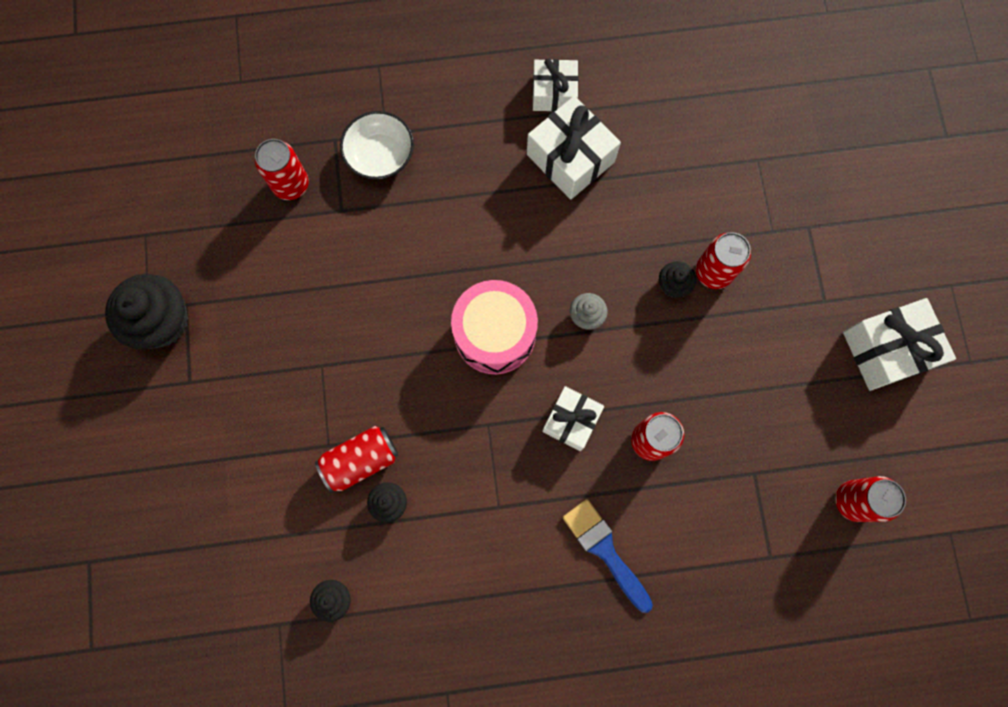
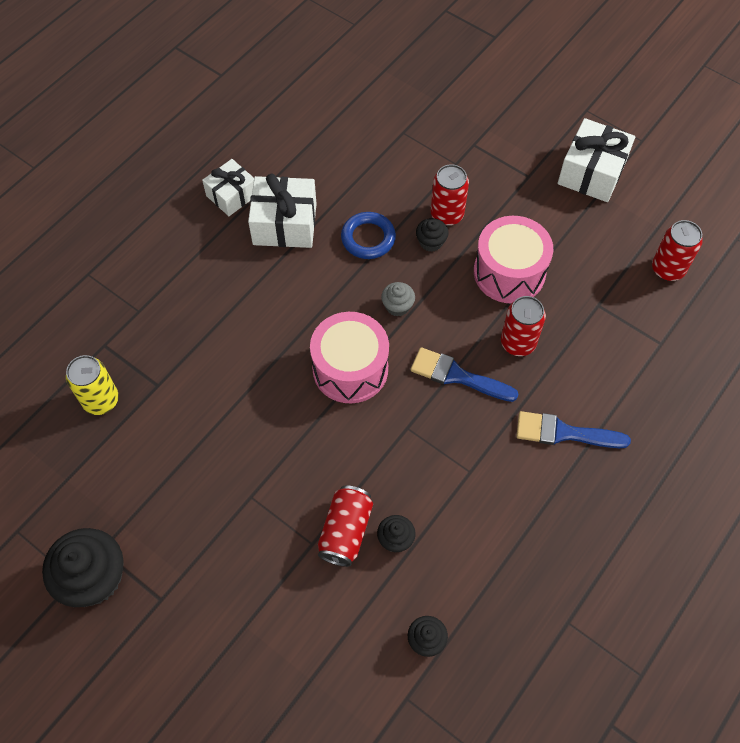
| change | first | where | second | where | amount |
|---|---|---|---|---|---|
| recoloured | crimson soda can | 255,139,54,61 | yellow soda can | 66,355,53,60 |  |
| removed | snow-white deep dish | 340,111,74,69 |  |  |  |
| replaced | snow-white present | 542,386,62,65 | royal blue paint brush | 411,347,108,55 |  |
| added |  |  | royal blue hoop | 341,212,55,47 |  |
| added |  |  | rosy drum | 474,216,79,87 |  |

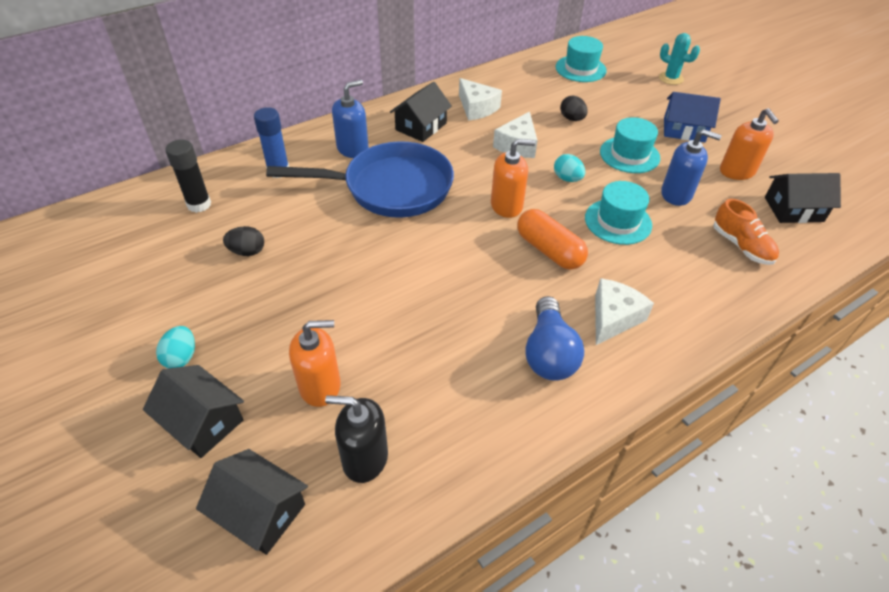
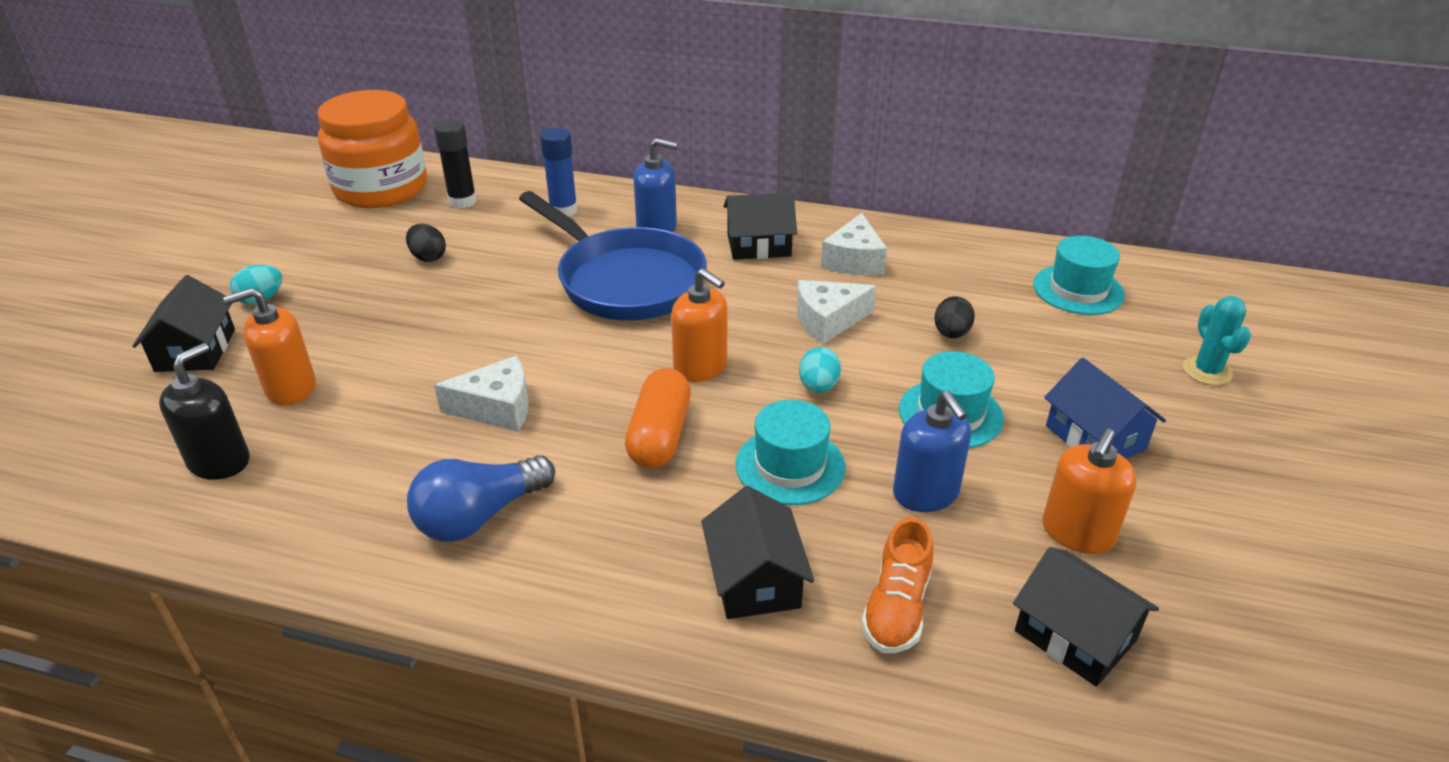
| change | first | where | second | where | amount |
|---|---|---|---|---|---|
| moved | jet-black house | 196,449,112,106 |  | 701,486,113,133 |  |
| turned | orange soap pump | 289,320,52,87 |  | 223,288,93,117 | 120 degrees clockwise |
| turned | jet-black soap pump | 325,395,63,88 |  | 159,343,91,137 | 60 degrees clockwise |
| moved | snow-white piece of cheese | 595,278,59,67 |  | 434,356,94,76 |  |
| added |  |  | orange preserve jar | 318,90,109,118 |  |

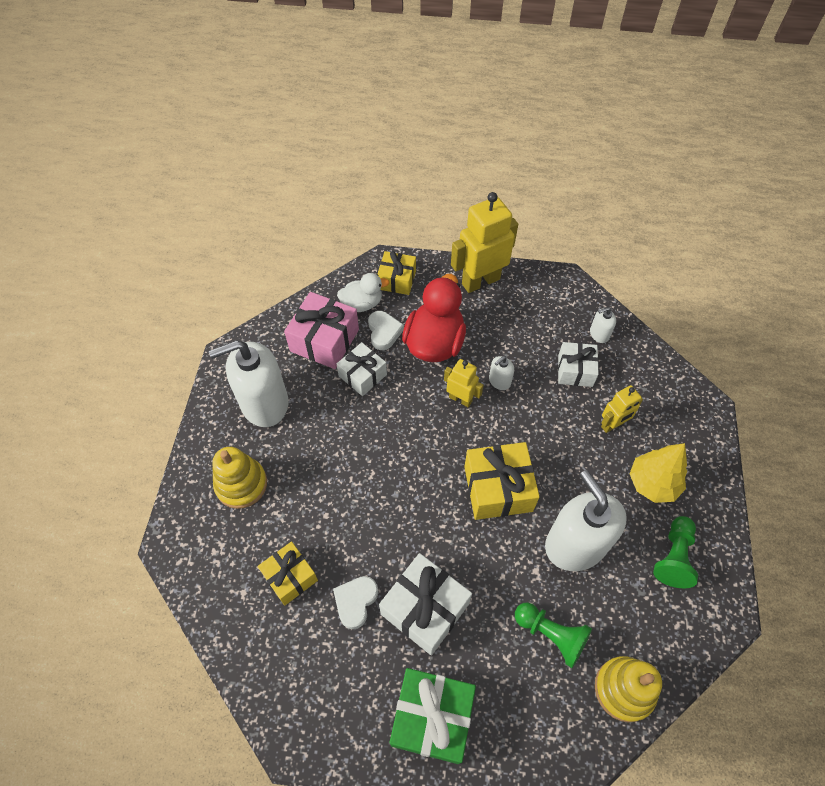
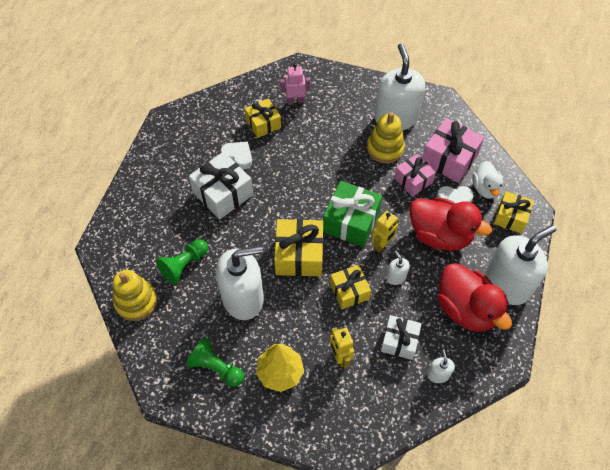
| change | first | where | second | where | amount |
|---|---|---|---|---|---|
| moved | yellow ring stacker | 212,447,55,62 |  | 367,112,38,51 |  |
| recoloured | snow-white present | 337,342,50,54 | rosy present | 394,154,42,43 |  |
| moved | emerald present | 389,668,87,96 |  | 323,181,59,66 |  |
| replaced | yellow toy robot | 451,192,67,101 | snow-white soap pump | 485,225,72,80 |  |
| added |  |  | rosy toy robot | 280,64,30,40 |  |
| added |  |  | yellow present | 330,265,41,44 |  |
| added |  |  | crimson duck | 438,263,74,69 |  |

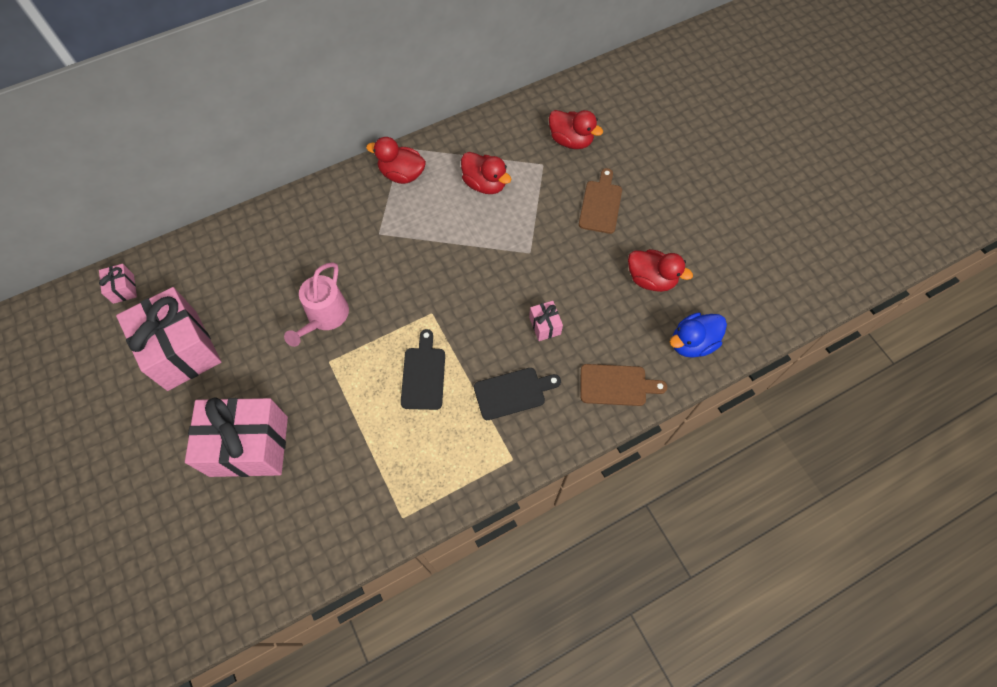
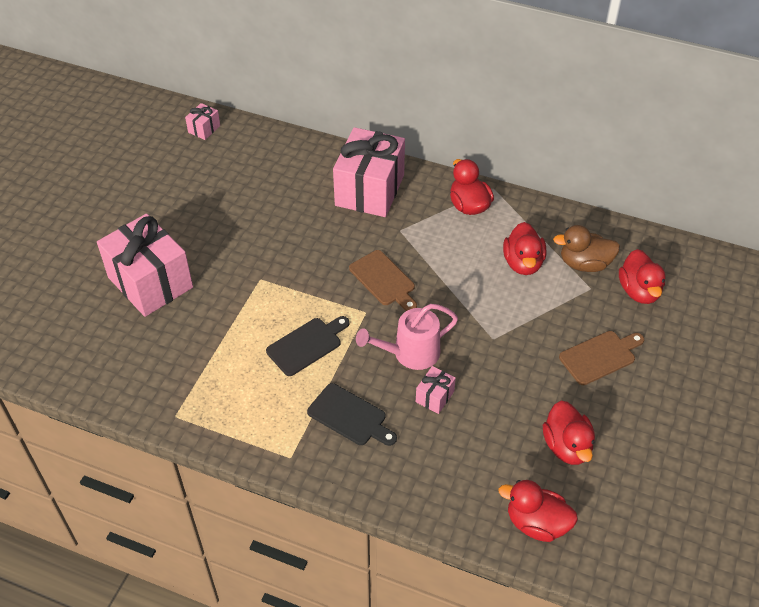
| change | first | where | second | where | amount |
|---|---|---|---|---|---|
| moved | rosy present | 116,287,105,104 |  | 333,127,72,90 |  |
| moved | rosy sprinkling can | 284,262,65,85 |  | 356,304,102,66 |  |
| moved | russet bread board | 581,364,86,42 |  | 349,250,68,61 |  |
| recoloured | royal blue duck | 670,312,57,46 | crimson duck | 499,480,79,62 |  |
| added |  |  | russet duck | 553,225,67,47 |  |

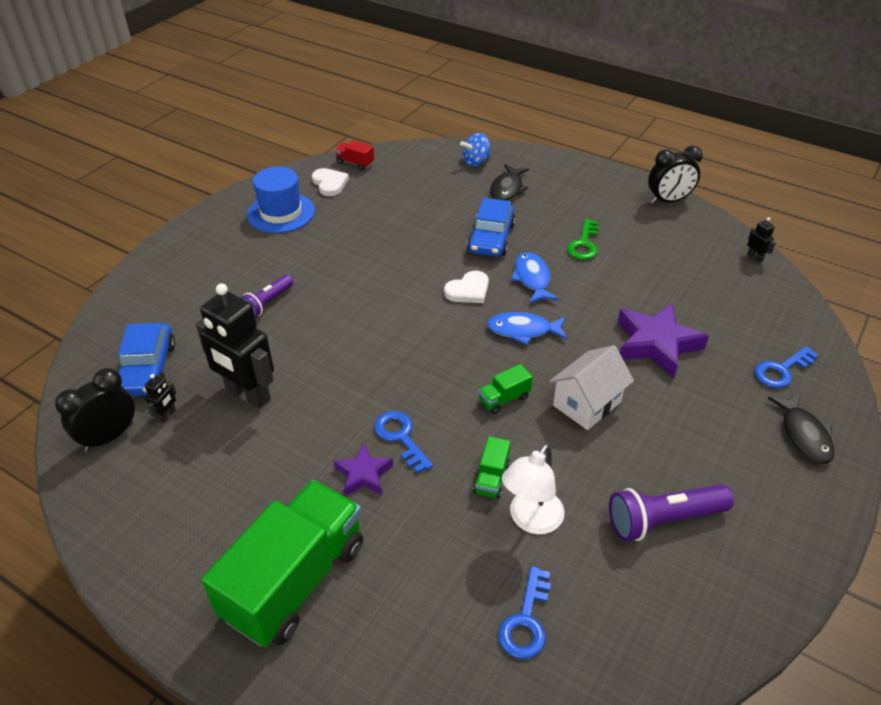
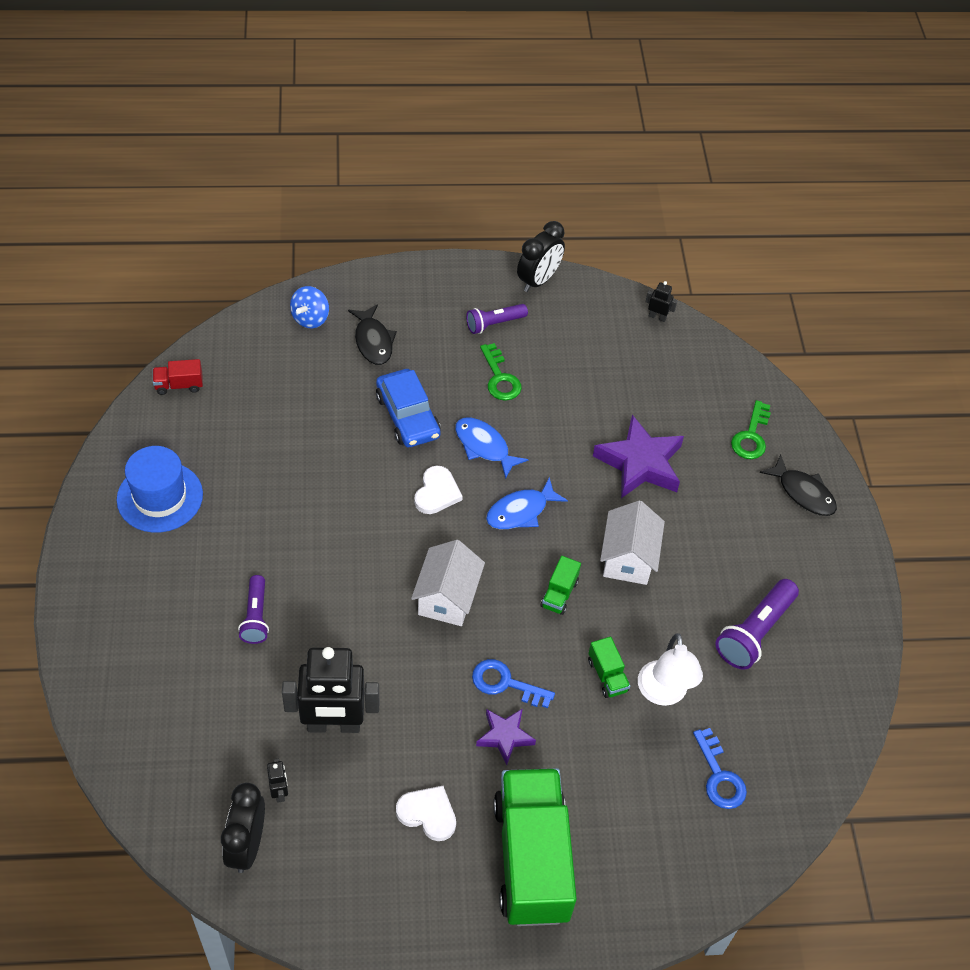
| change | first | where | second | where | amount |
|---|---|---|---|---|---|
| removed | royal blue automobile | 118,323,57,73 |  |  |  |
| moved | snow-white love heart | 312,168,37,28 |  | 396,786,60,55 |  |
| recoloured | royal blue door key | 754,346,65,42 | emerald door key | 731,400,40,59 |  |
| added |  |  | snow-white house | 411,540,74,86 |  |
| added |  |  | purple pocket torch | 466,304,62,30 |  |

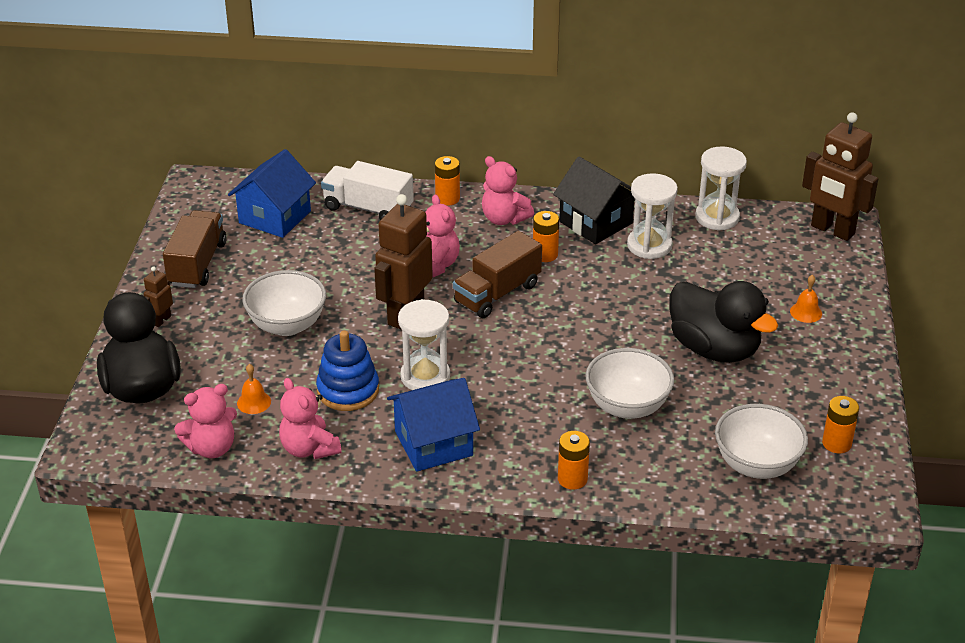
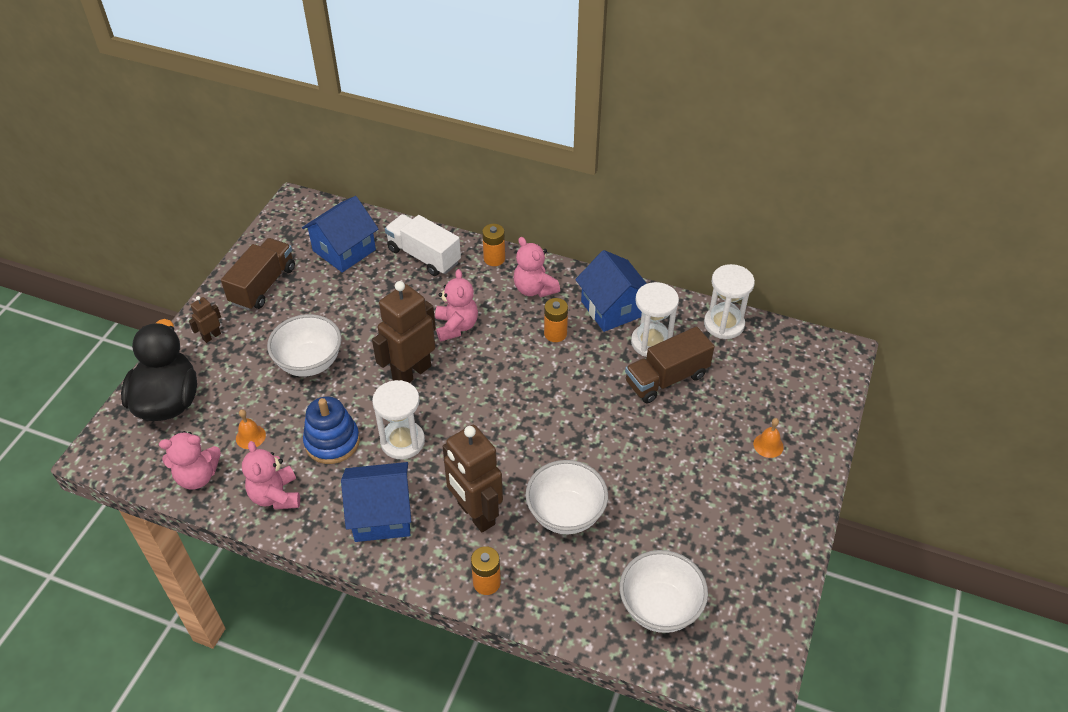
| change | first | where | second | where | amount |
|---|---|---|---|---|---|
| moved | russet truck | 453,231,89,87 |  | 625,326,90,77 |  |
| recoloured | jet-black house | 553,157,82,87 | royal blue house | 575,250,72,82 |  |
| removed | jet-black duck | 669,281,109,82 |  |  |  |
| moved | russet toy robot | 802,112,76,129 |  | 443,425,60,107 |  |
| removed | orange battery | 822,396,37,57 |  |  |  |

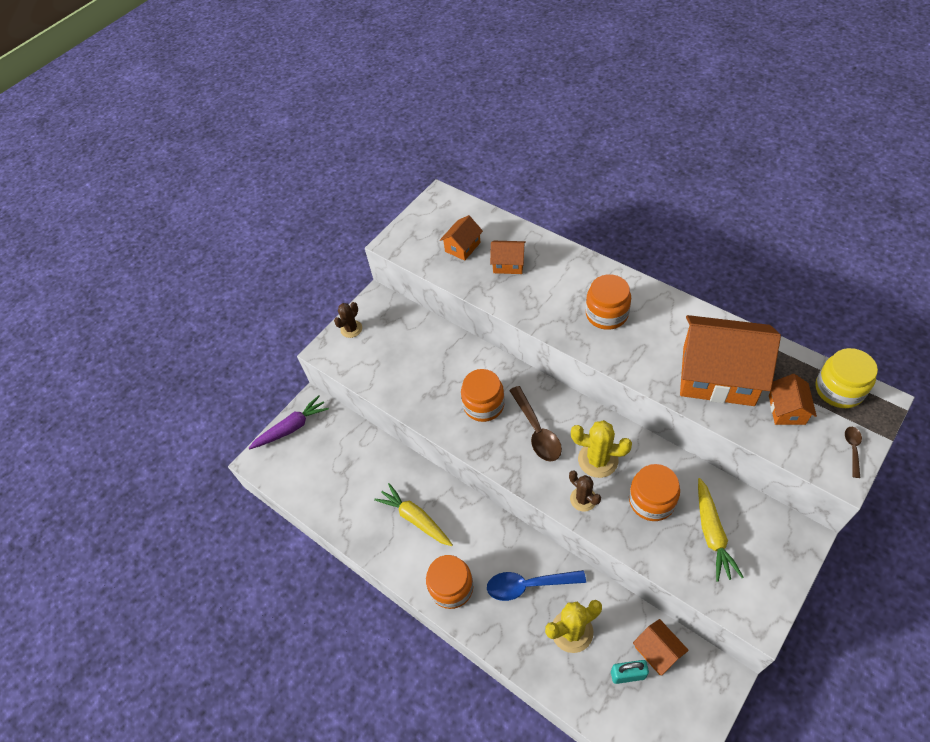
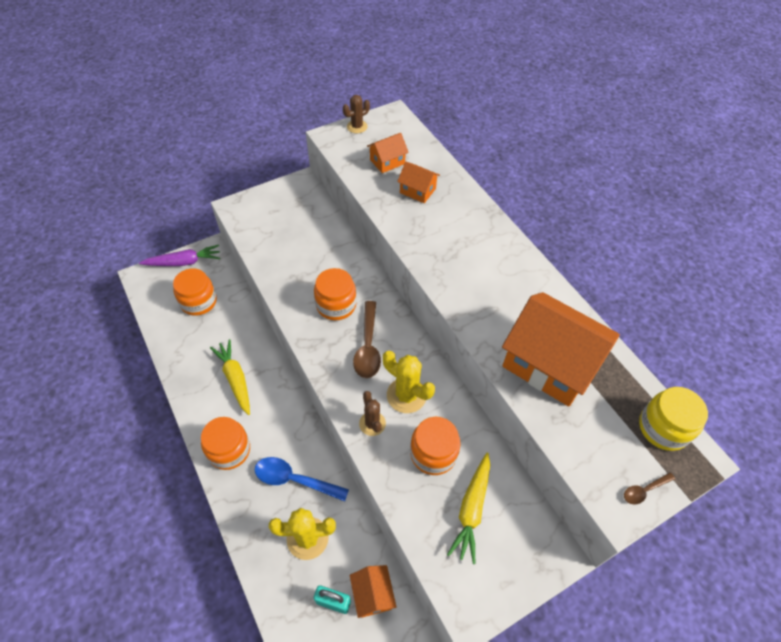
| change | first | where | second | where | amount |
|---|---|---|---|---|---|
| moved | russet saguaro cactus | 334,302,28,36 |  | 343,95,27,38 |  |
| moved | orange preserve jar | 586,274,45,56 |  | 173,268,44,48 |  |
| removed | orange house | 769,374,48,51 |  |  |  |
| turned | russet teaspoon | 845,427,17,51 |  | 624,472,51,33 | 150 degrees counterclockwise |

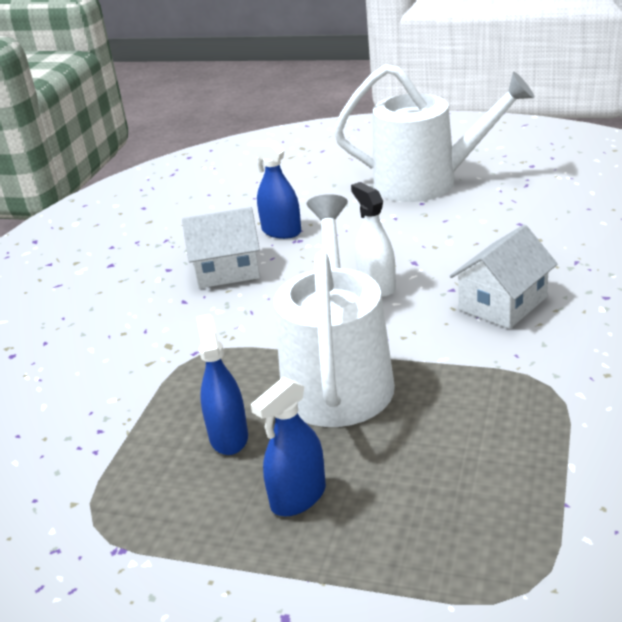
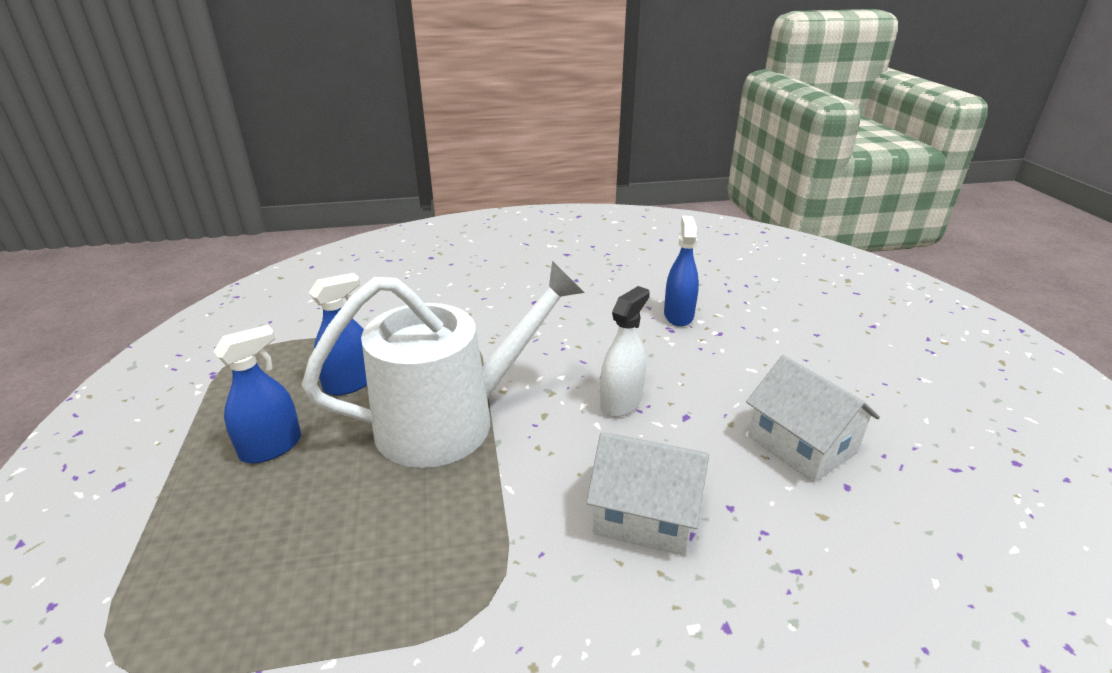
| change | first | where | second | where | amount |
|---|---|---|---|---|---|
| moved | snow-white house | 182,207,78,82 |  | 746,355,134,127 |  |
| turned | royal blue spray cleaner | 251,377,75,139 |  | 214,325,87,138 | 120 degrees clockwise |
| removed | snow-white sprinkling can | 334,64,201,138 |  |  |  |

